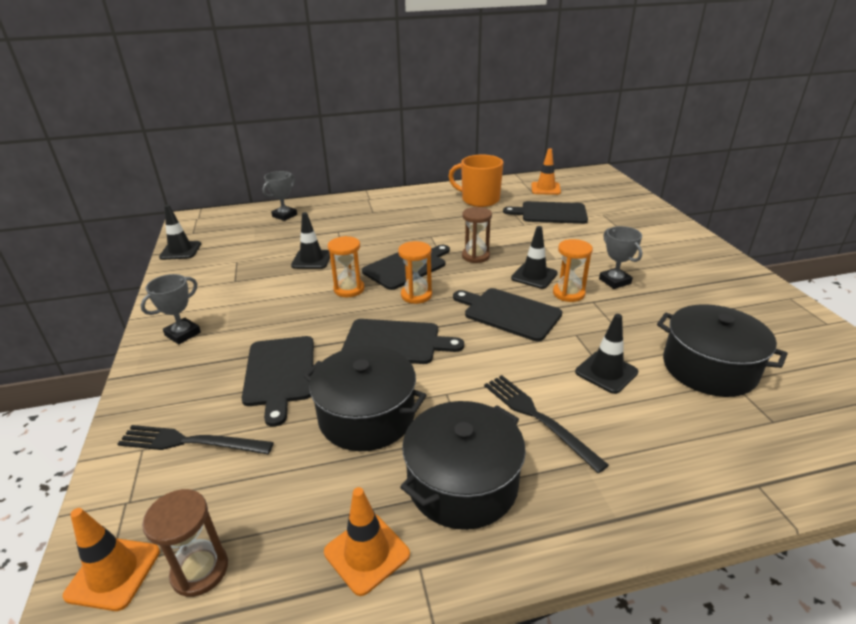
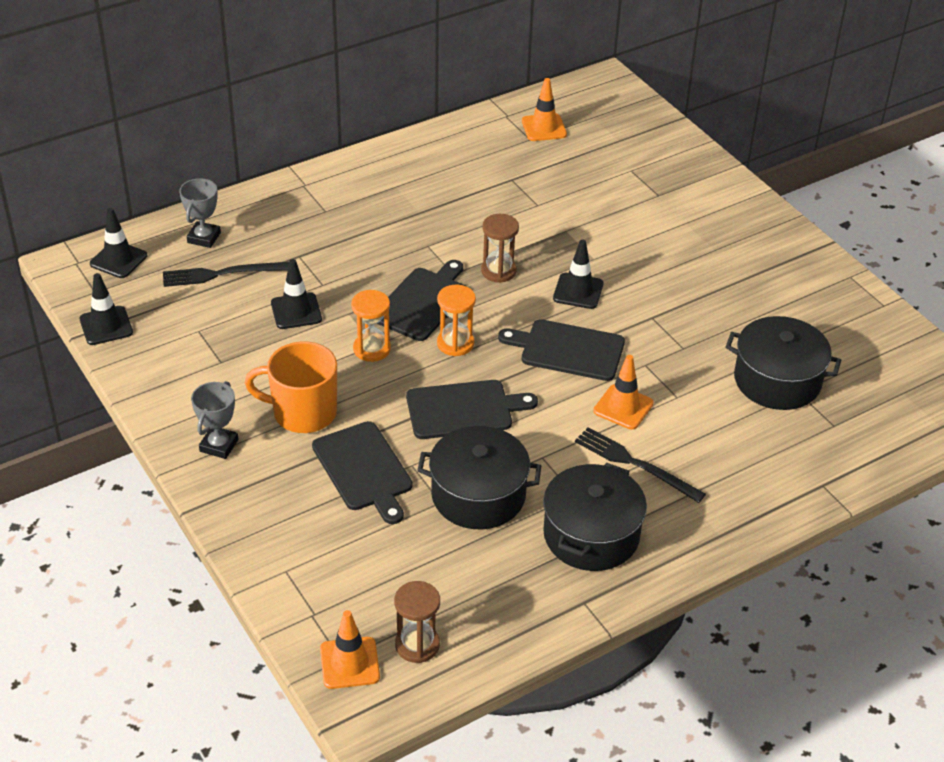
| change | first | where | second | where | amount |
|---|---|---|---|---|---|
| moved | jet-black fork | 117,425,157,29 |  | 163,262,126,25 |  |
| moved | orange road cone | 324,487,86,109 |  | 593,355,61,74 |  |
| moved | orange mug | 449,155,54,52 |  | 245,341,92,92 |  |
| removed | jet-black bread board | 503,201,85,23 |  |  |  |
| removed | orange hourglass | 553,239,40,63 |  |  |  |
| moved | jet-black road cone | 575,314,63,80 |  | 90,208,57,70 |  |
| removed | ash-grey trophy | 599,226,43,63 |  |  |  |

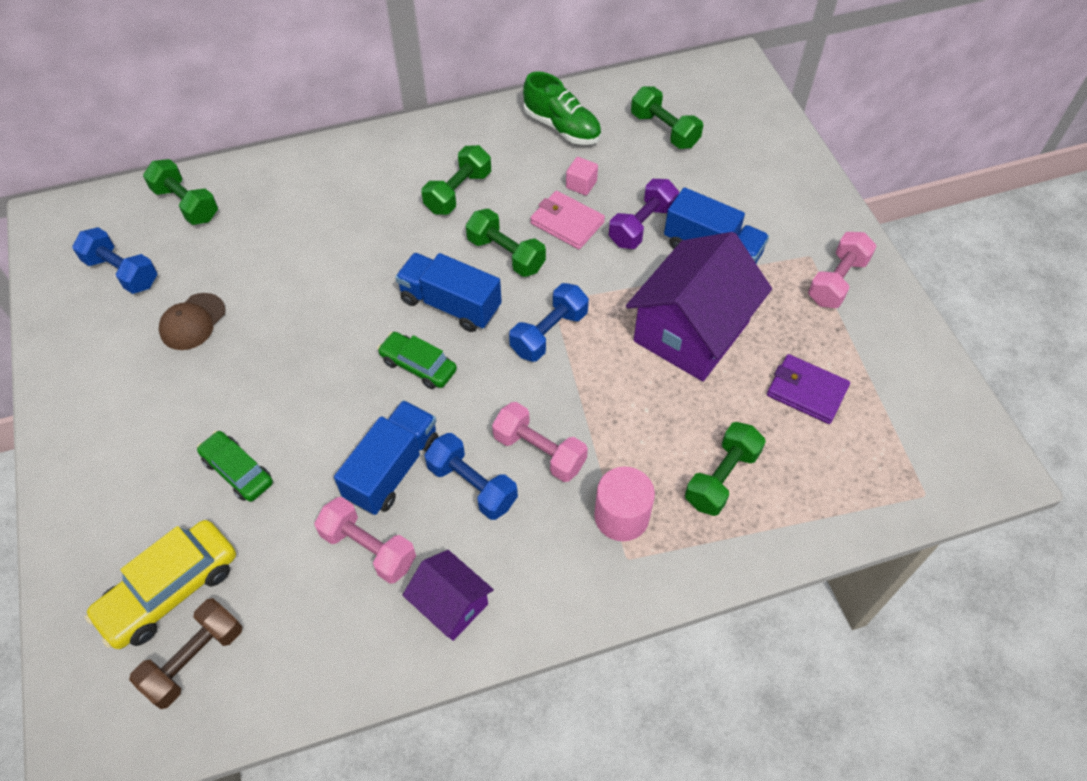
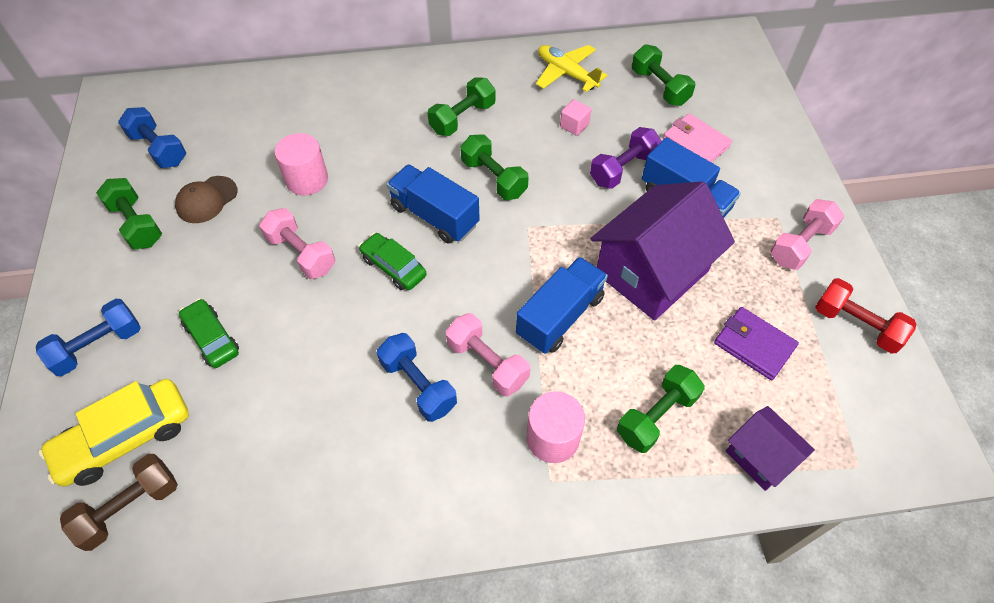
| change | first | where | second | where | amount |
|---|---|---|---|---|---|
| moved | emerald dumbbell | 143,159,75,66 |  | 96,178,66,71 |  |
| moved | rosy dumbbell | 314,497,102,87 |  | 259,208,76,71 |  |
| moved | royal blue truck | 334,400,105,115 |  | 516,257,92,97 |  |
| moved | purple house | 402,550,92,91 |  | 726,406,89,85 |  |
| moved | royal blue dumbbell | 509,283,80,79 |  | 36,299,105,77 |  |
| replaced | emerald lace-up shoe | 523,71,78,74 | yellow aeroplane | 536,45,71,47 |  |
| moved | rosy billfold | 530,191,75,58 |  | 663,113,69,50 |  |
| added |  |  | rosy cylinder | 274,133,54,62 |  |
| added |  |  | crimson dumbbell | 815,278,101,76 |  |

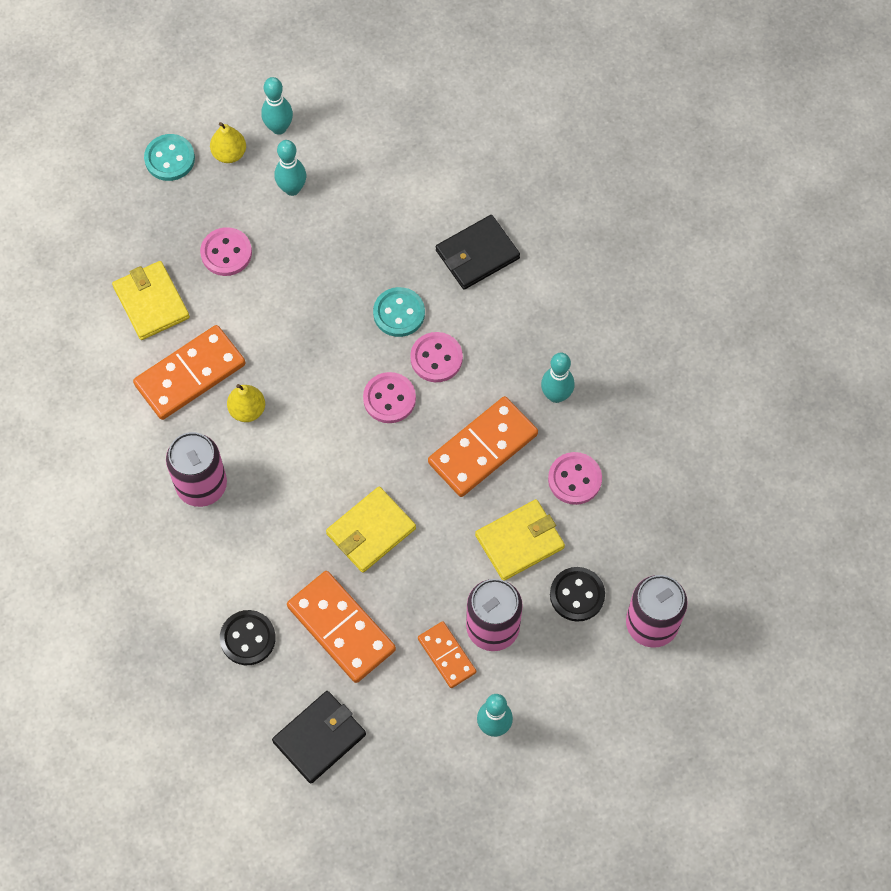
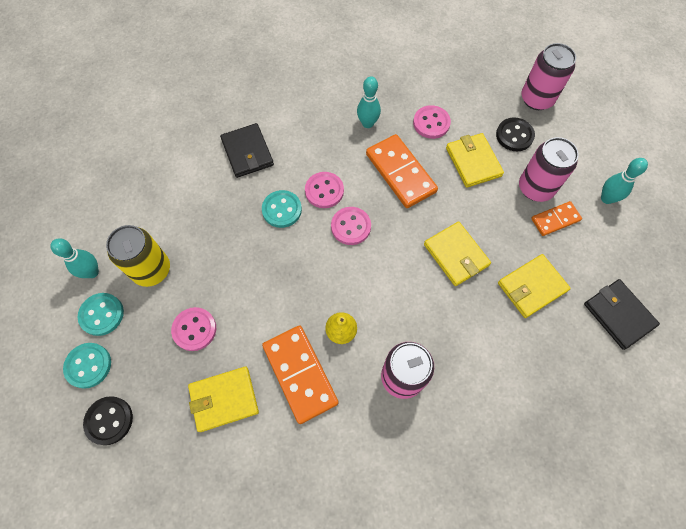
| change | first | where | second | where | amount |
|---|---|---|---|---|---|
| replaced | yellow toy pear | 210,122,36,41 | teal sewing button | 78,293,46,43 |  |
| moved | jet-black sewing button | 220,610,56,55 |  | 83,396,50,49 |  |
| replaced | teal skittle | 275,140,31,56 | yellow soda can | 106,225,64,62 |  |
| replaced | orange domino tile | 287,571,109,112 | yellow billfold | 498,254,73,64 |  |

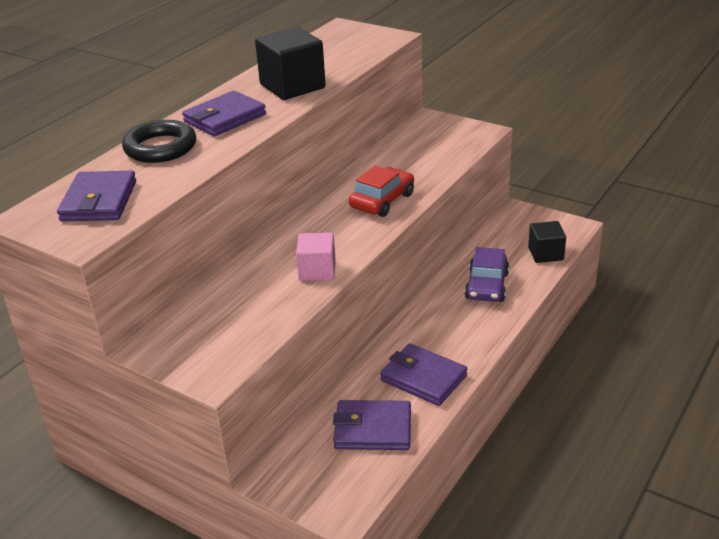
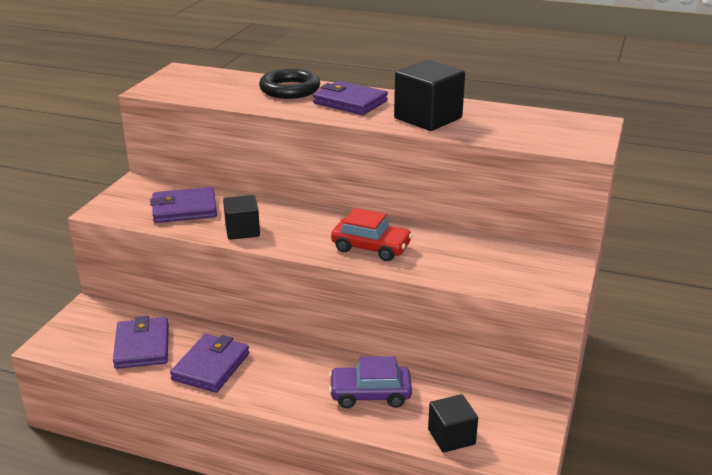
| change | first | where | second | where | amount |
|---|---|---|---|---|---|
| moved | purple billfold | 57,171,79,50 |  | 150,187,67,36 |  |
| recoloured | rosy block | 296,232,40,49 | jet-black block | 223,195,37,45 |  |

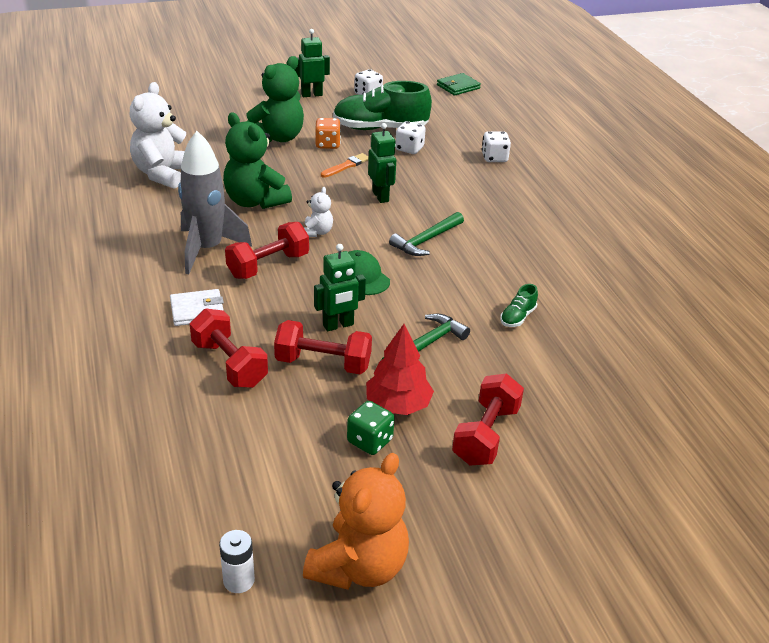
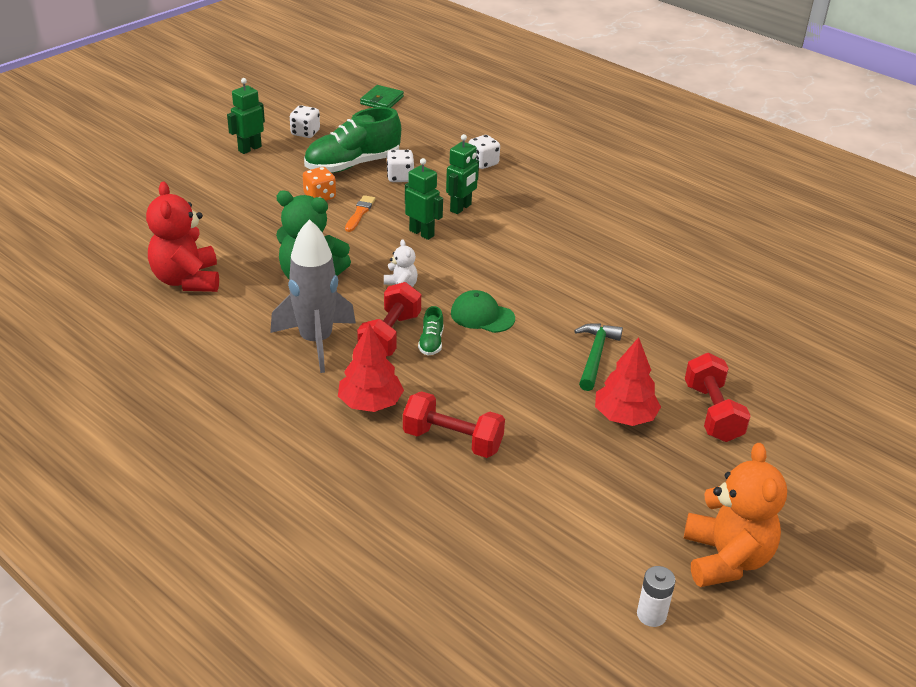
| change | first | where | second | where | amount |
|---|---|---|---|---|---|
| recoloured | snow-white teddy | 130,82,56,107 | crimson teddy | 146,182,73,110 |  |
| replaced | snow-white billfold | 170,289,54,37 | crimson toy tree | 338,324,66,88 |  |
| removed | emerald teddy | 246,56,58,87 |  |  |  |
| removed | crimson dumbbell | 274,320,98,54 |  |  |  |
| moved | emerald toy robot | 314,244,52,87 |  | 446,134,33,80 |  |
| removed | emerald dice | 347,401,48,54 |  |  |  |
| removed | emerald claw hammer | 389,212,75,44 |  |  |  |
| moved | emerald lace-up shoe | 500,284,38,43 |  | 418,306,26,49 |  |

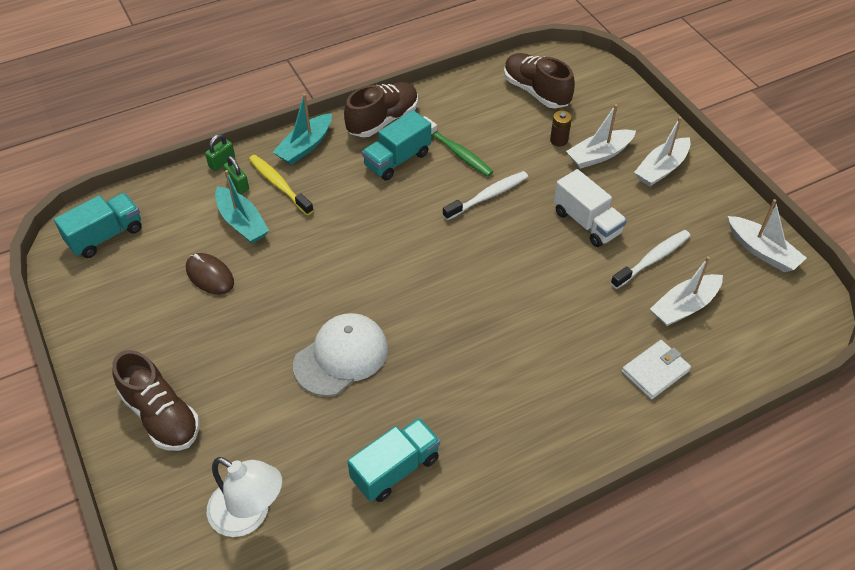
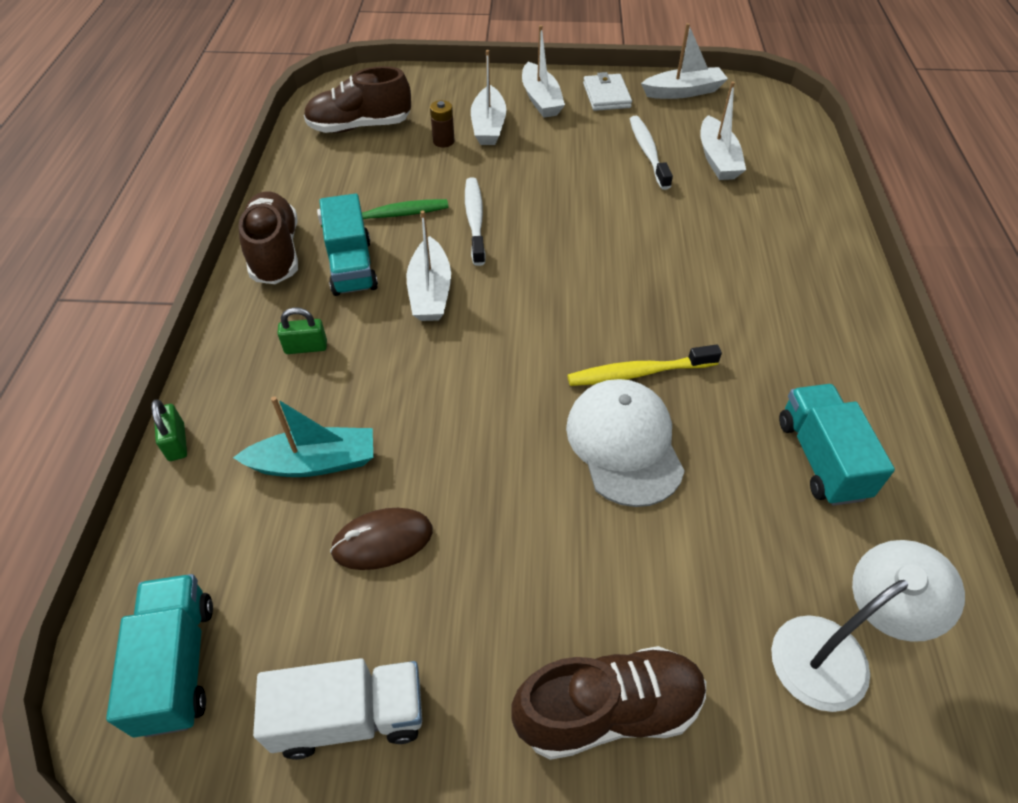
| change | first | where | second | where | amount |
|---|---|---|---|---|---|
| moved | emerald lock | 223,156,26,38 |  | 277,307,50,47 |  |
| moved | yellow tooth brush | 249,155,65,60 |  | 567,345,155,41 |  |
| removed | teal toy boat | 273,94,59,71 |  |  |  |
| moved | snow-white truck | 554,169,73,78 |  | 253,658,169,102 |  |
| moved | snow-white billfold | 622,340,69,59 |  | 583,72,49,39 |  |
| added |  |  | snow-white toy boat | 407,210,44,111 |  |

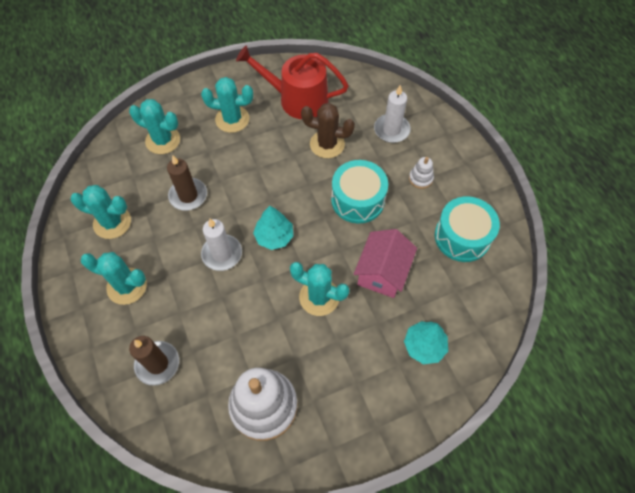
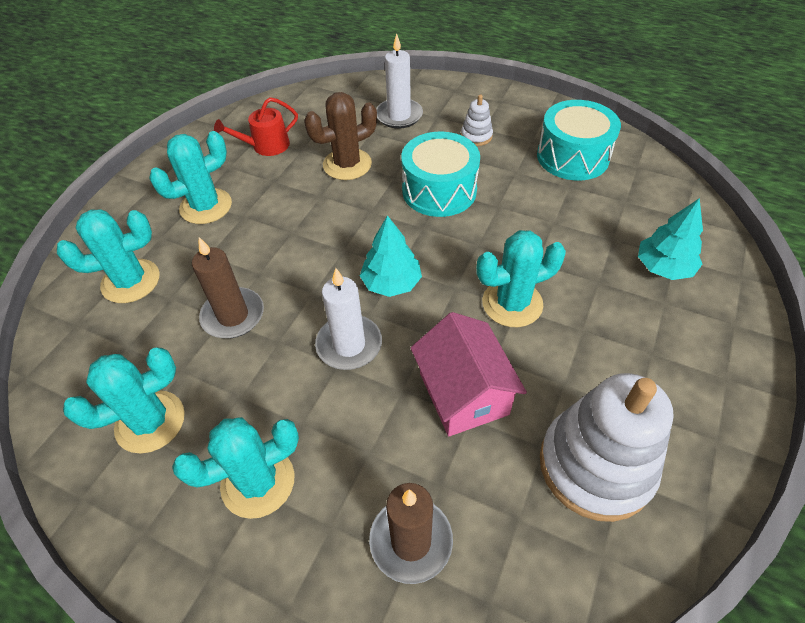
| change | first | where | second | where | amount |
|---|---|---|---|---|---|
| resized | crimson sprinkling can | 236,45,113,74 |  | 214,97,84,59 | x0.54 |
| moved | rosy house | 354,229,63,69 |  | 411,312,116,124 |  |

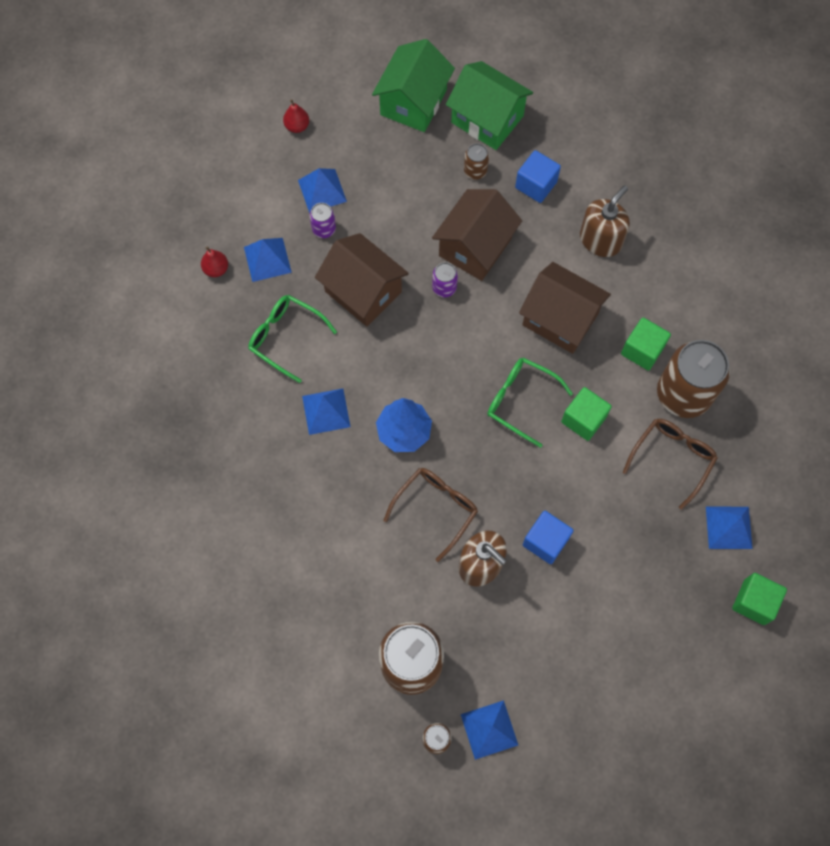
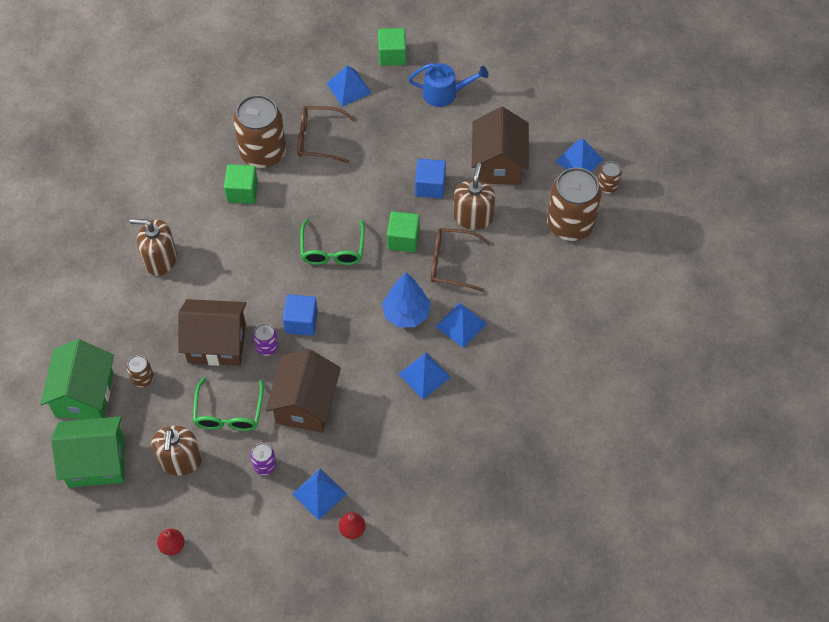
| change | first | where | second | where | amount |
|---|---|---|---|---|---|
| moved | emerald eyeglasses | 248,295,89,88 |  | 193,377,71,54 |  |
| moved | royal blue solid pyramid | 298,168,49,45 |  | 435,303,52,45 |  |
| moved | royal blue block | 515,150,46,53 |  | 283,294,35,42 |  |
| moved | russet house | 519,262,92,92 |  | 472,107,57,78 |  |
| moved | emerald block | 561,387,51,54 |  | 387,211,33,41 |  |
| added |  |  | russet soap pump | 151,426,51,50 |  |
| added |  |  | royal blue sprinkling can | 408,63,81,44 |  |

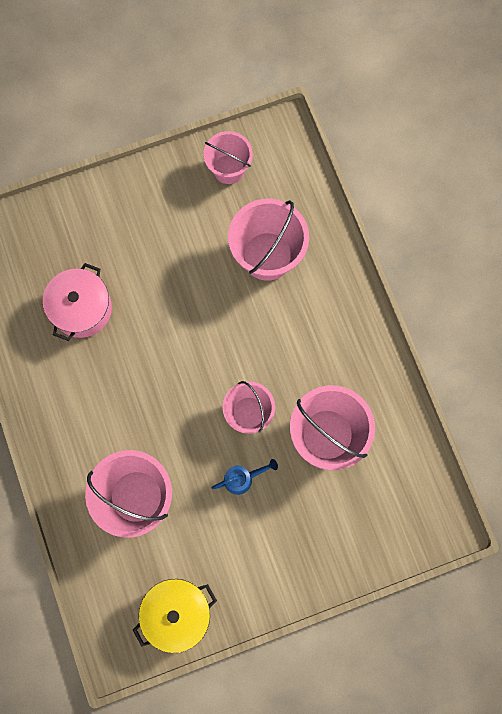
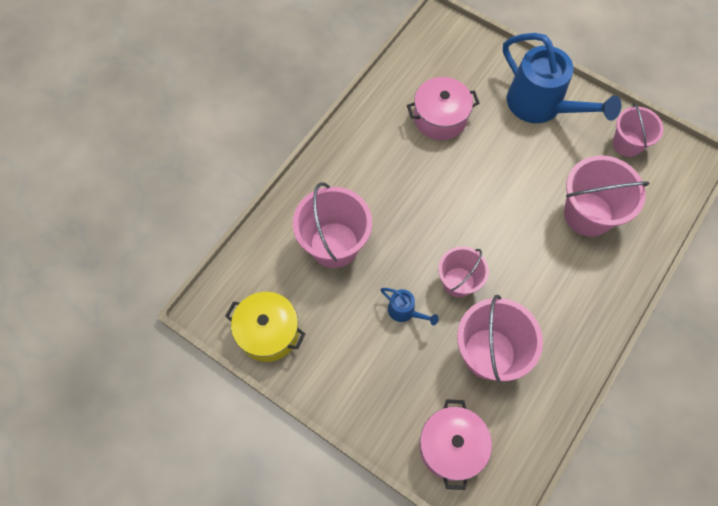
| change | first | where | second | where | amount |
|---|---|---|---|---|---|
| added |  |  | rosy stockpot | 419,399,73,91 |  |
| added |  |  | royal blue sprinkling can | 503,33,118,90 |  |

